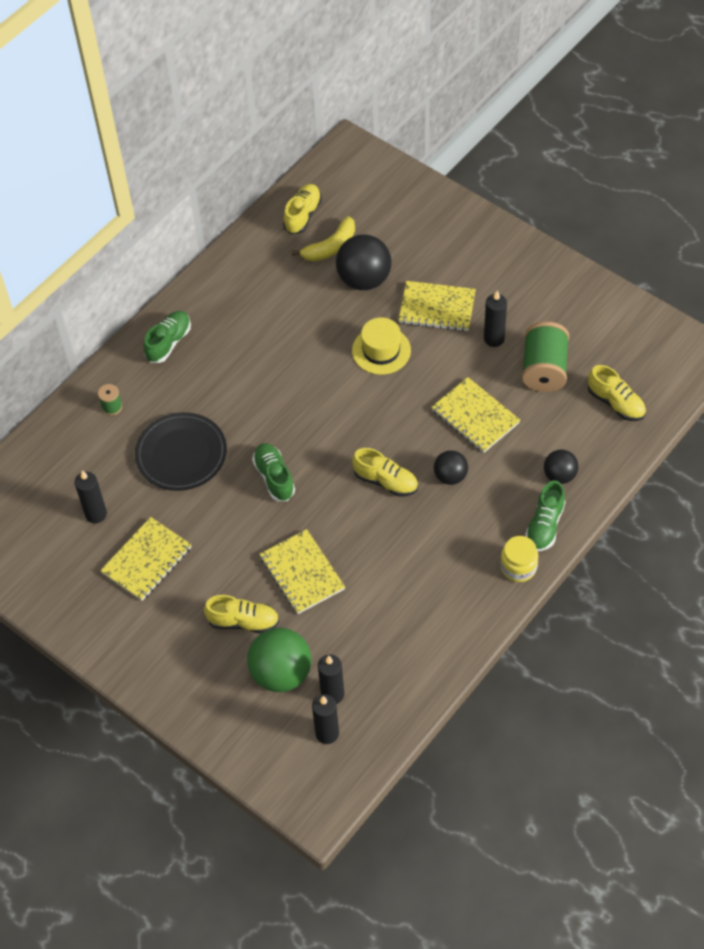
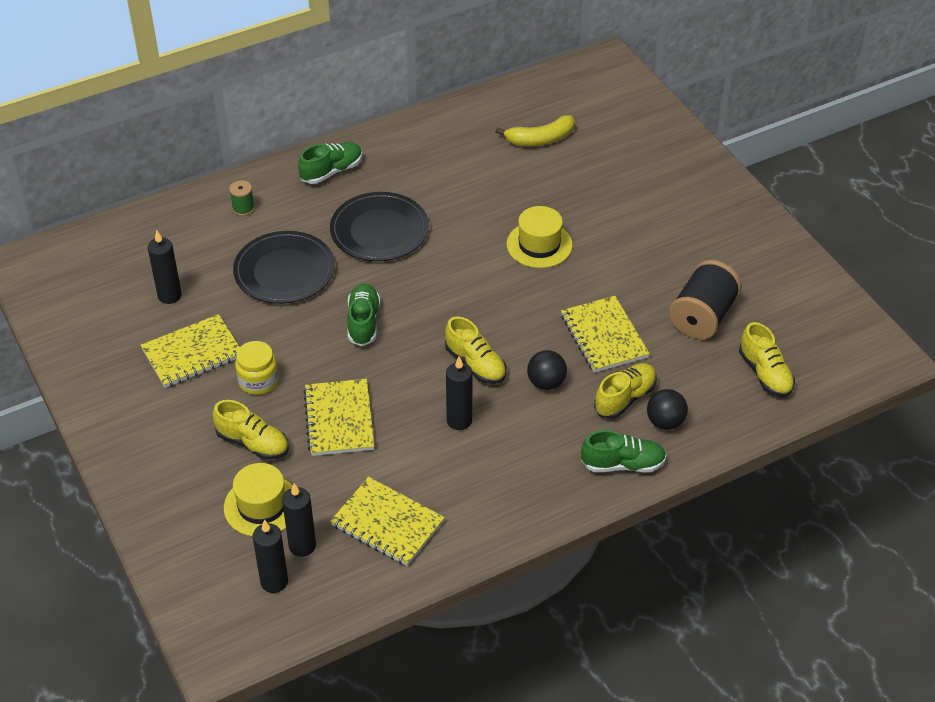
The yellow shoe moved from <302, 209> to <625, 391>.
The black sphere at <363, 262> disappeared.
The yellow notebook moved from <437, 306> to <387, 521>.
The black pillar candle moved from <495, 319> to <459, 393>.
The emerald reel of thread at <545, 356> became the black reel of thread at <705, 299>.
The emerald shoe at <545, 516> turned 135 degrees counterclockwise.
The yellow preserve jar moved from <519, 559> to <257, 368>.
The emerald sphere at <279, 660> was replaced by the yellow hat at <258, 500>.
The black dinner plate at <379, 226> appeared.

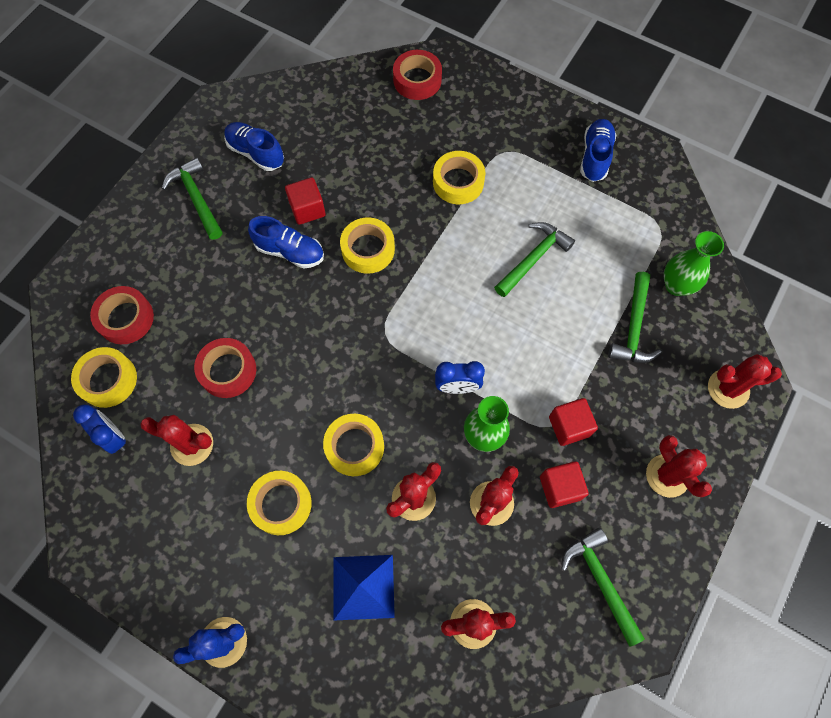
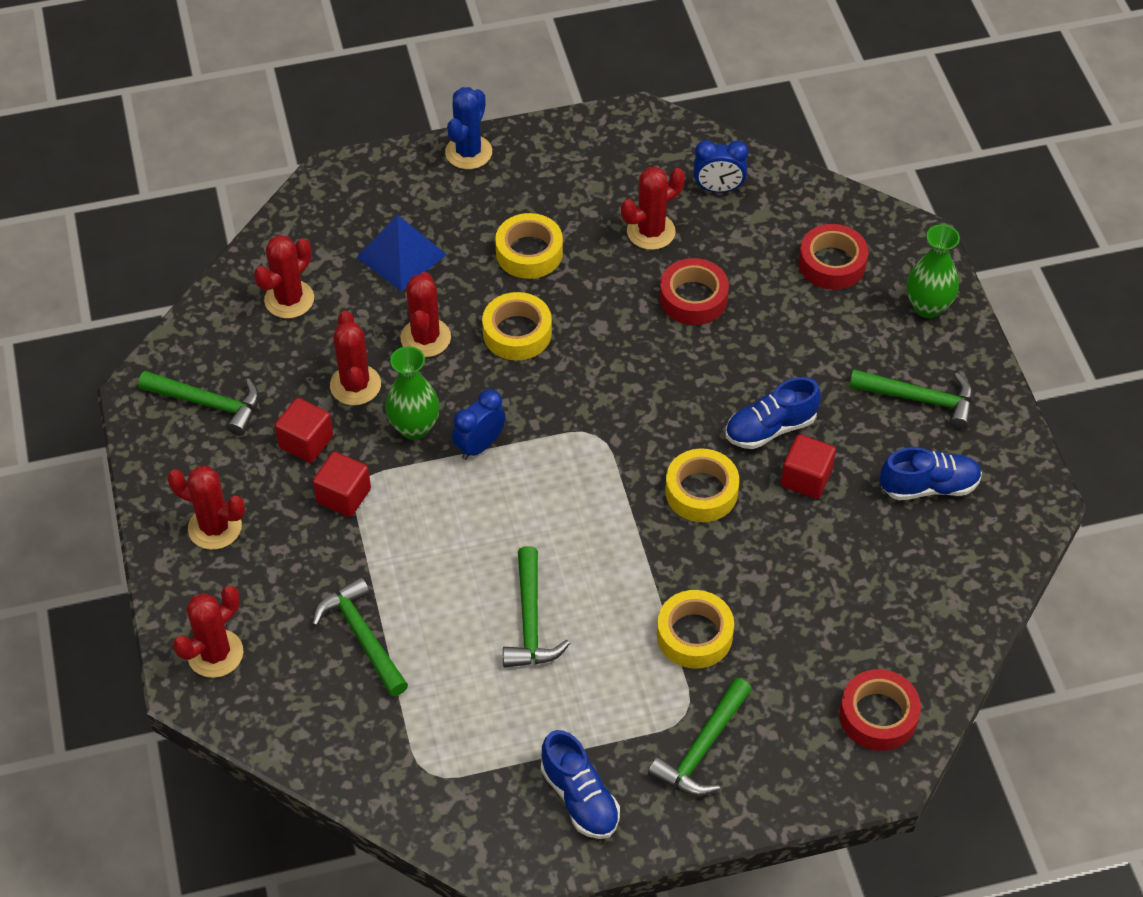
The emerald flower vase moved from <694, 263> to <933, 271>.
The yellow sticky tape at <104, 377> disappeared.
The emerald claw hammer at <700, 737> appeared.

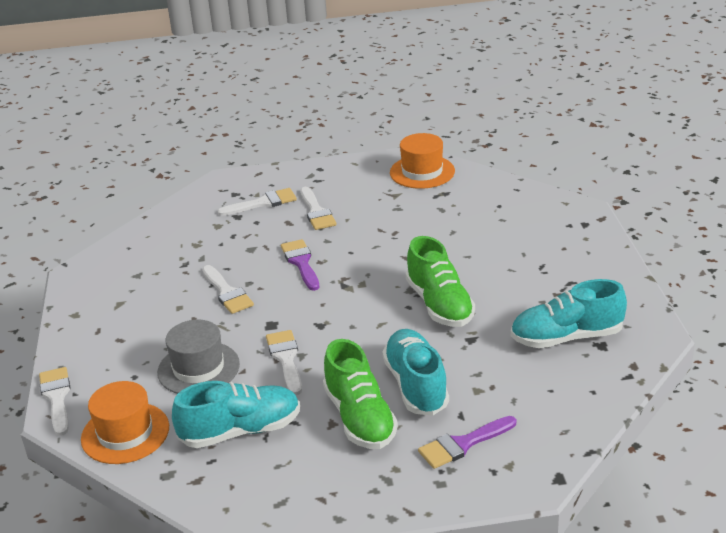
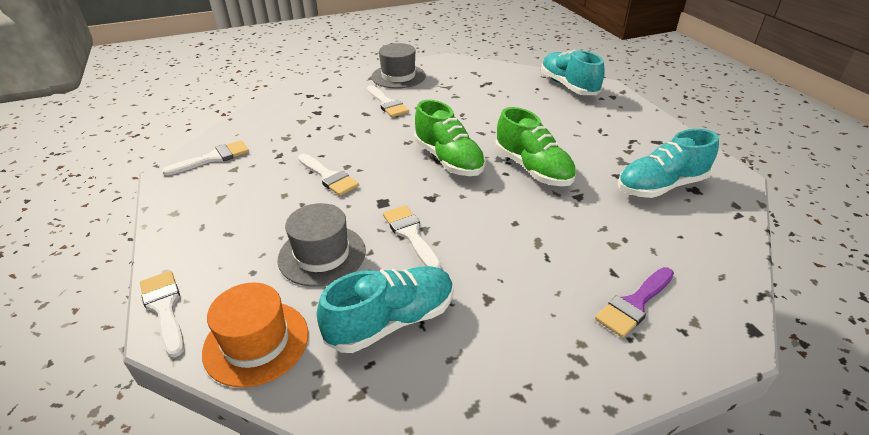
The orange hat at <422, 161> disappeared.
The white paintbrush moved from <257, 202> to <205, 157>.
The violet paintbrush at <300, 265> disappeared.
The turquoise shoe moved from <416, 372> to <573, 72>.
The emerald shoe moved from <360, 394> to <450, 138>.
The grey hat at <398, 66> appeared.

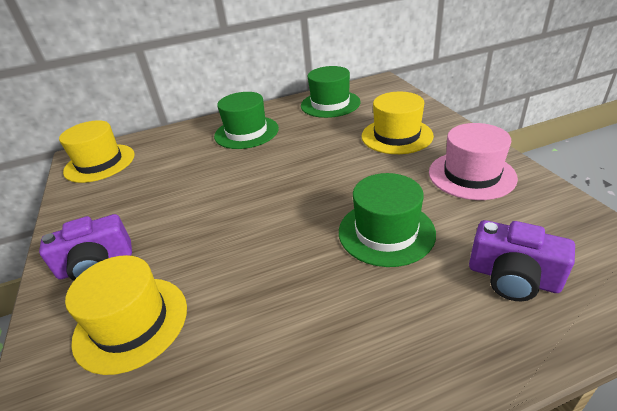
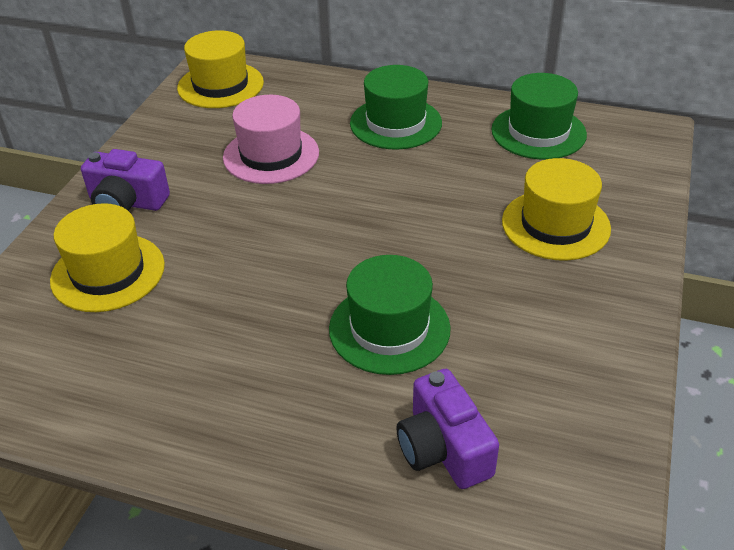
The pink hat moved from <473, 161> to <271, 139>.

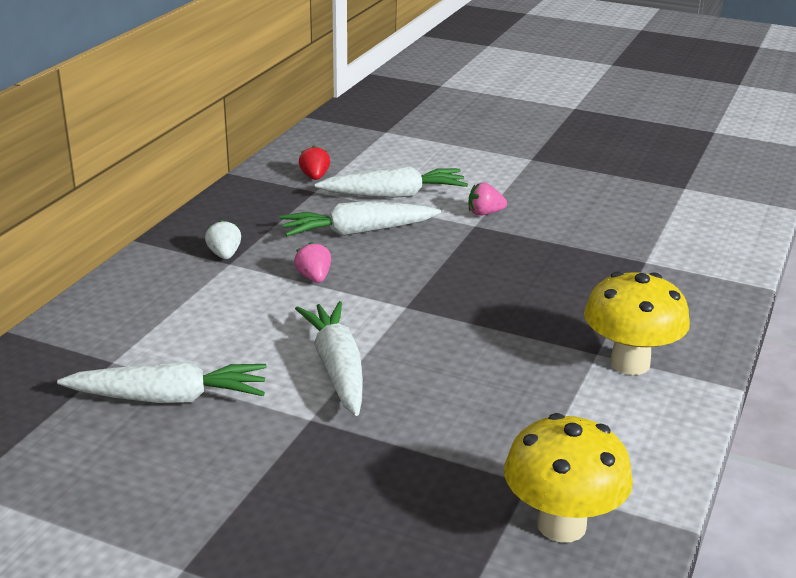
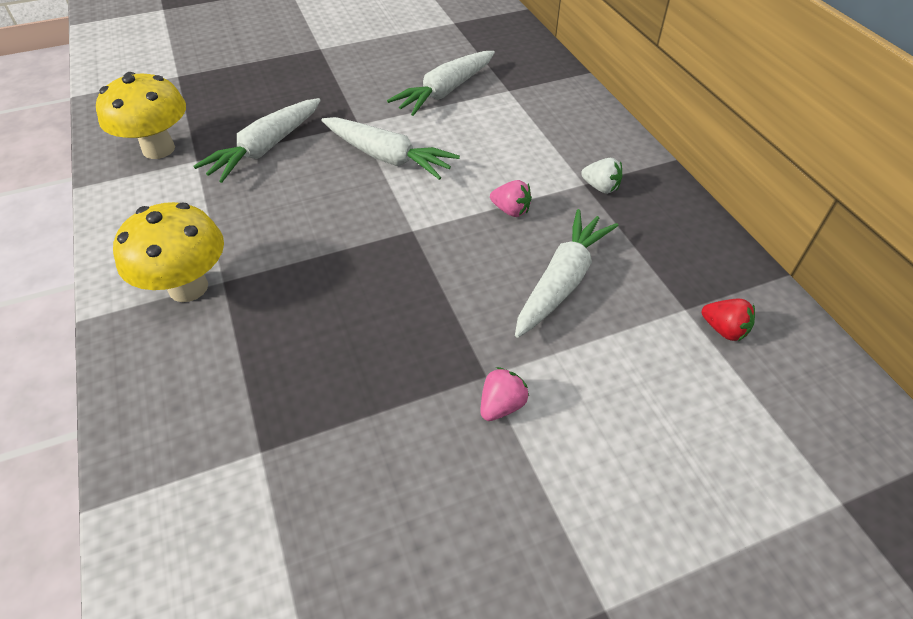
The white carrot moved from <391, 182> to <257, 140>.

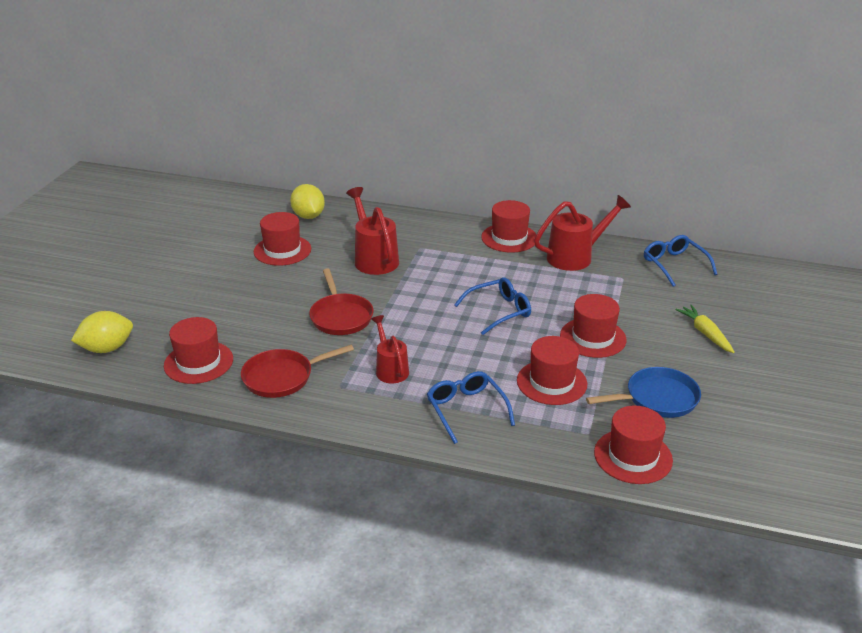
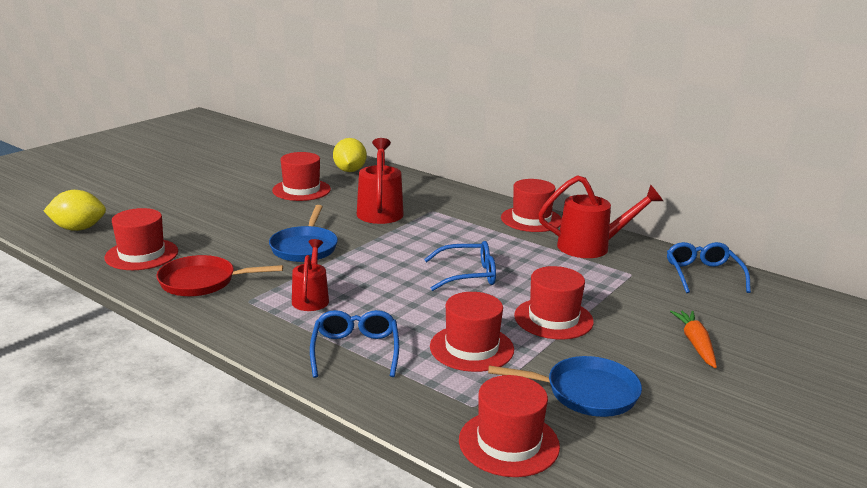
The scarlet frying pan at <341, 301> became the blue frying pan at <303, 233>.
The yellow carrot at <705, 329> became the orange carrot at <693, 339>.

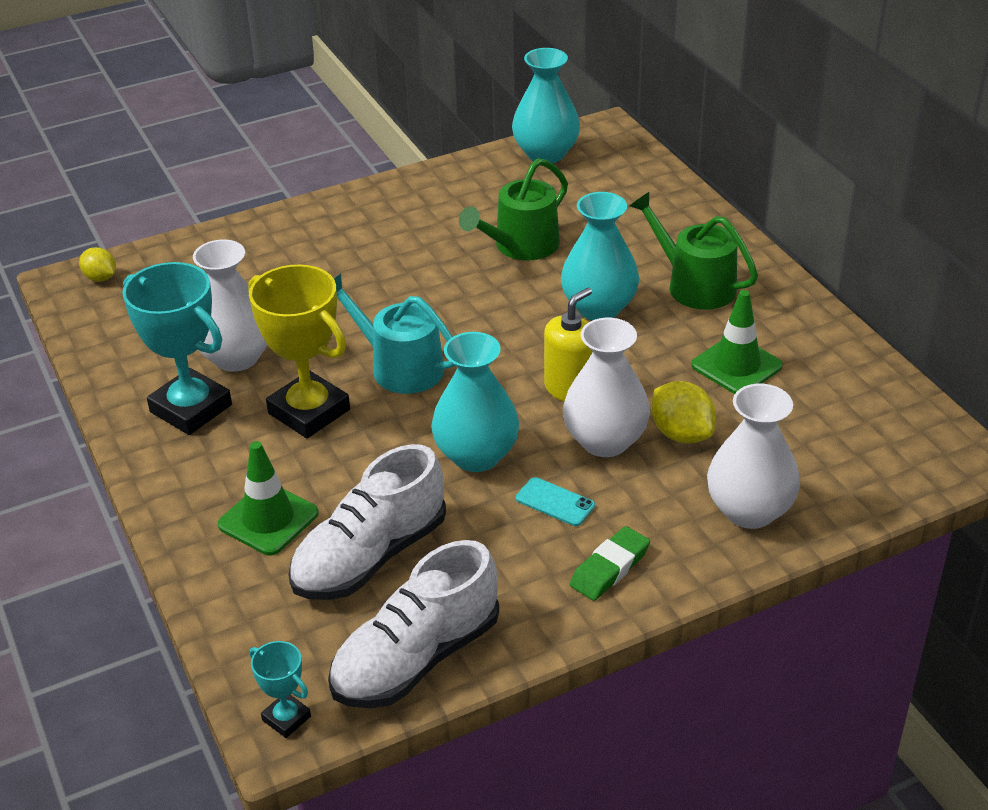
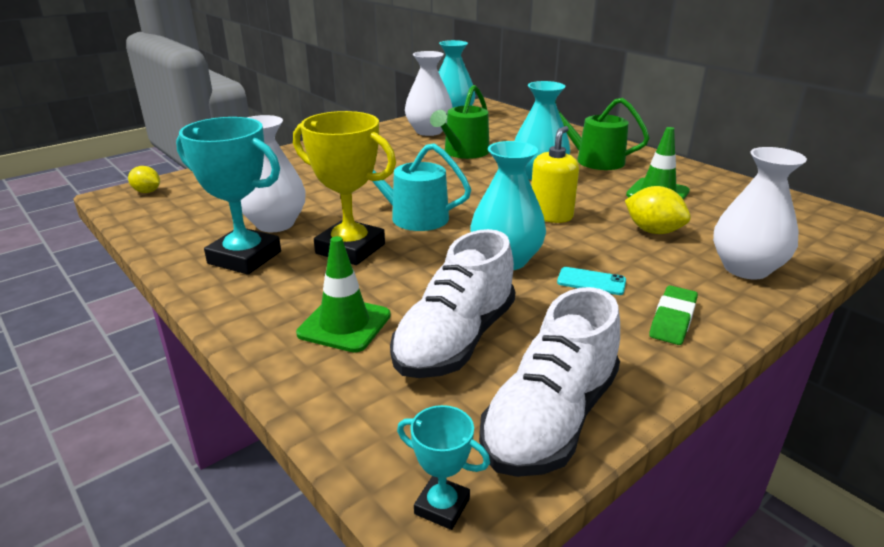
The white flower vase moved from <606, 387> to <429, 93>.

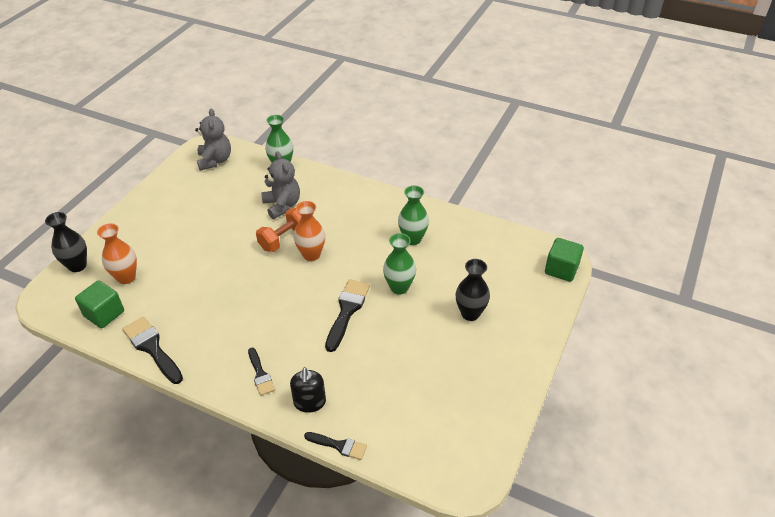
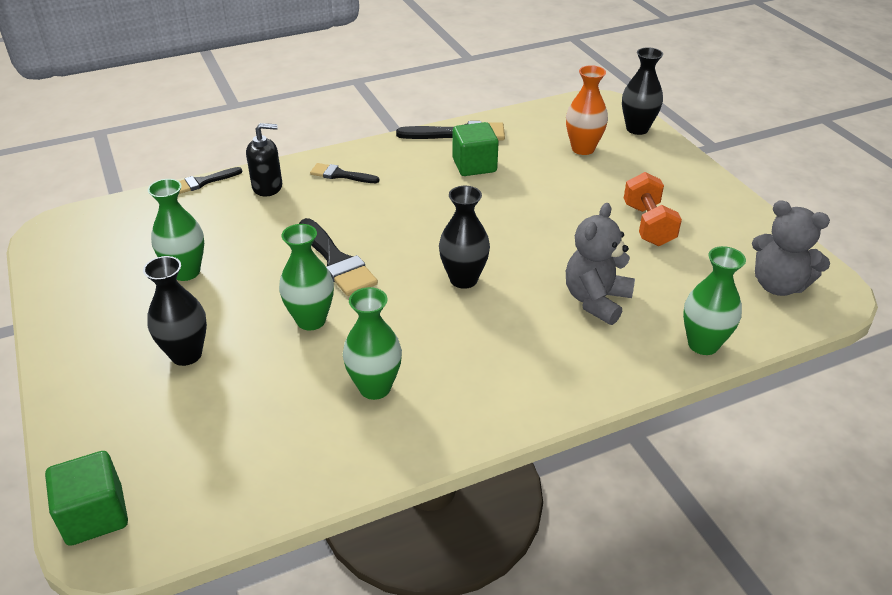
The grey teddy bear at <280, 185> turned 105 degrees clockwise.
The orange flower vase at <309, 231> became the black flower vase at <464, 237>.
The orange hand weight moved from <278, 230> to <653, 209>.
The emerald block moved from <99, 304> to <475, 149>.
The black soap pump at <308, 390> turned 135 degrees clockwise.
The emerald flower vase at <176, 230> appeared.

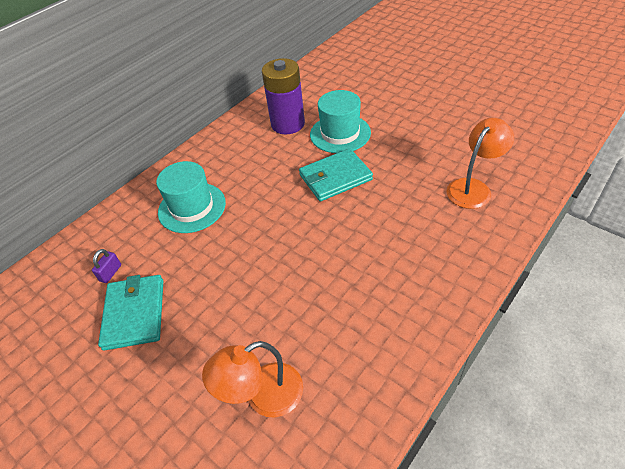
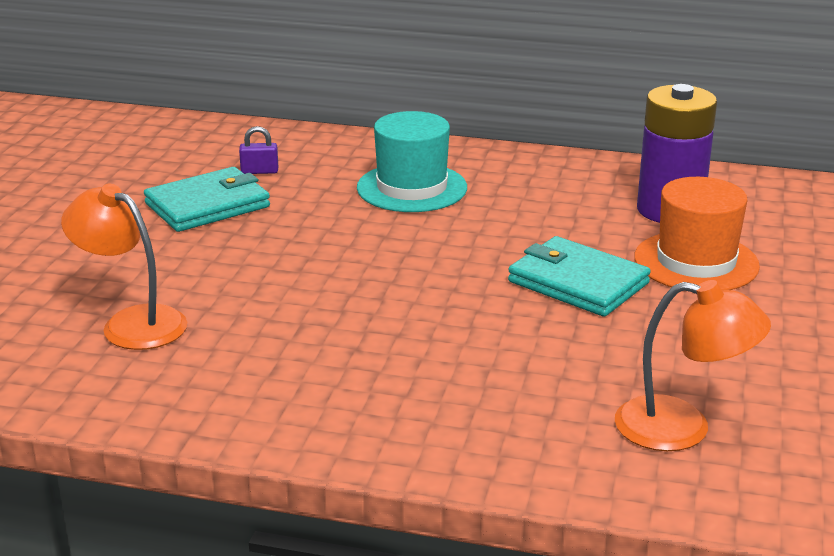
The turquoise hat at <340, 121> became the orange hat at <697, 233>.

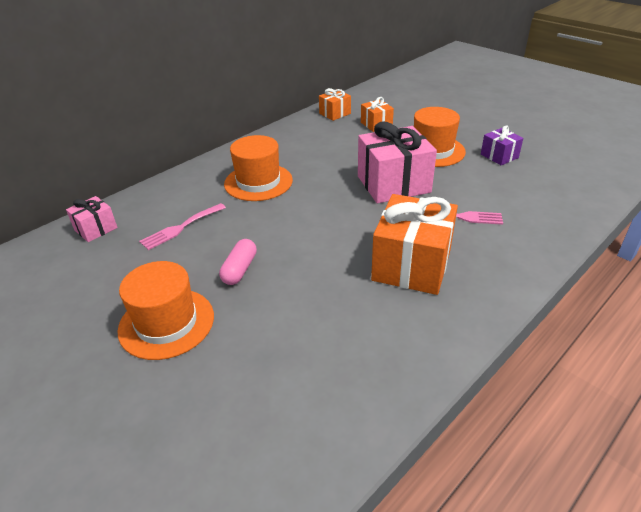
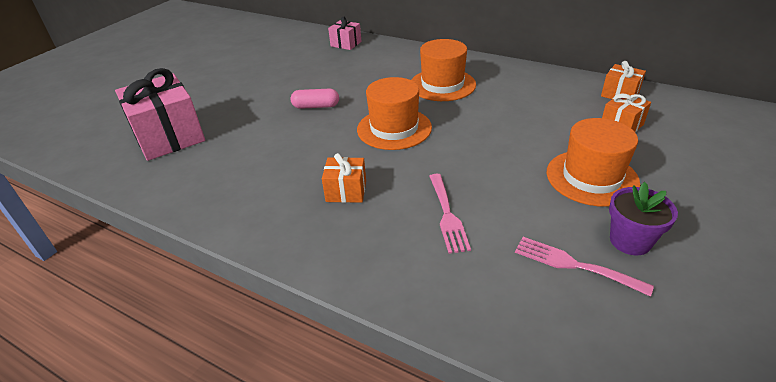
The pink gift moved from <397, 162> to <160, 114>.
The violet gift at <502, 145> was replaced by the violet flower pot at <643, 218>.
The orange gift at <414, 244> changed to 0.51 times the size.
The pink fork moved from <182, 226> to <584, 267>.
The orange hat moved from <165, 310> to <394, 113>.

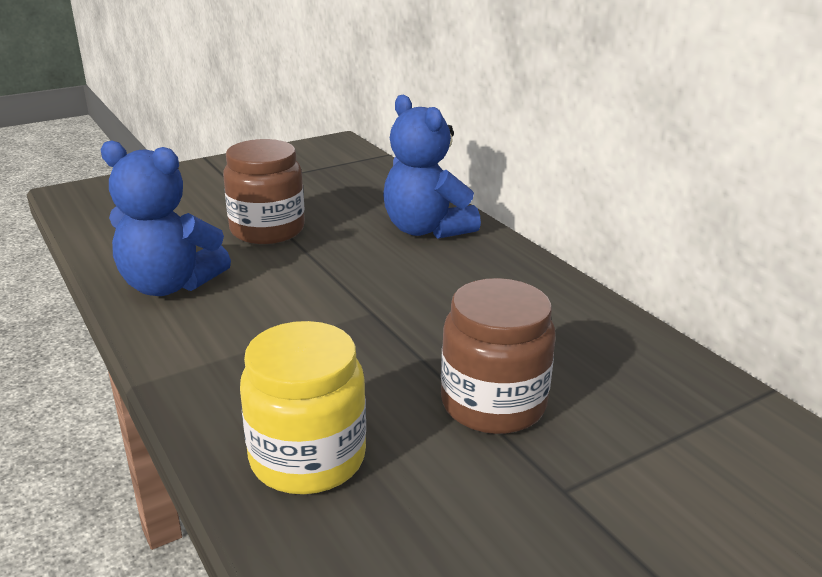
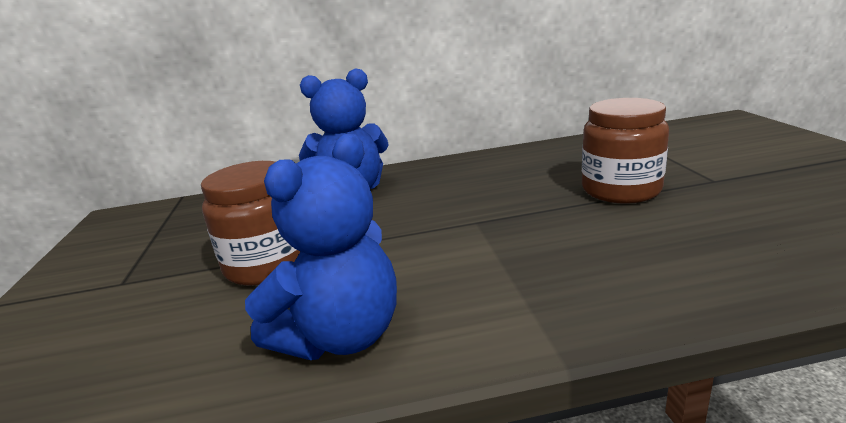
The yellow preserve jar at <303, 407> disappeared.

